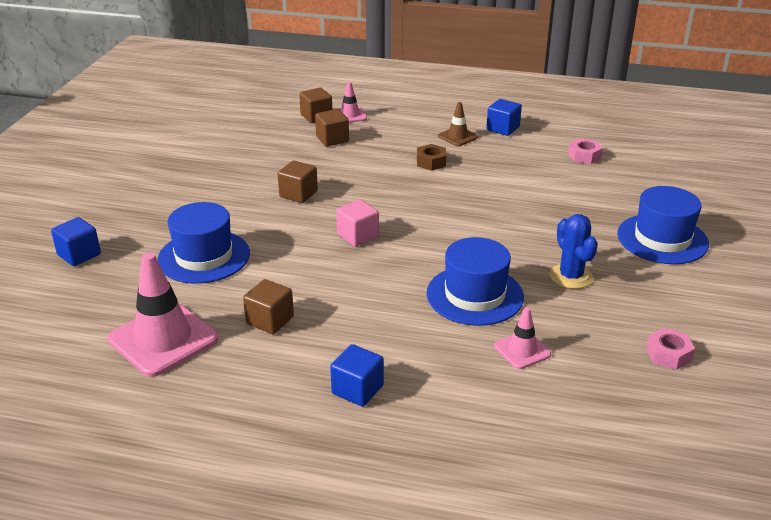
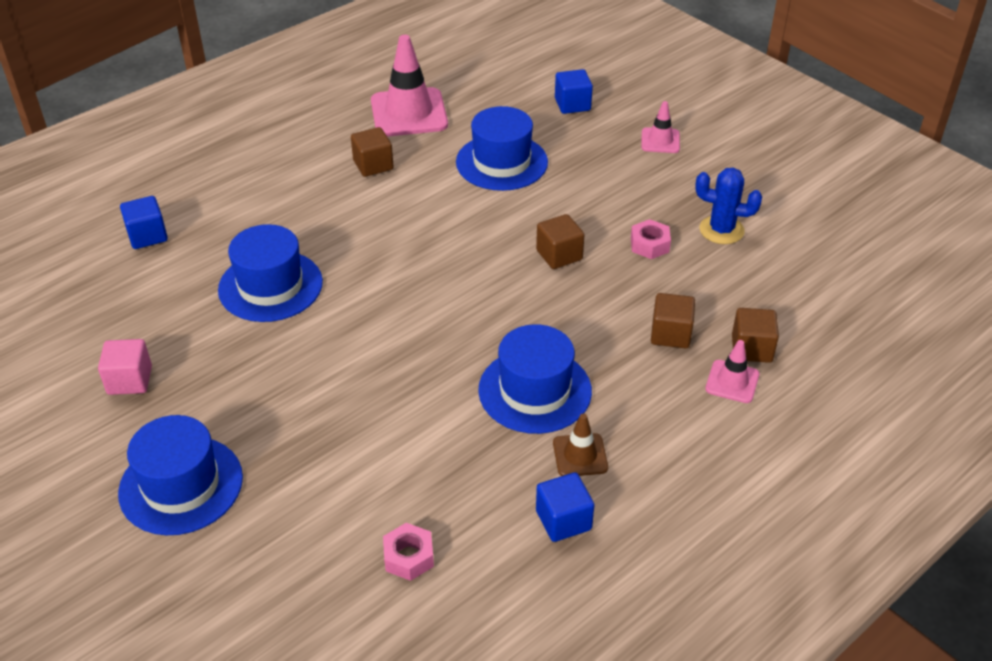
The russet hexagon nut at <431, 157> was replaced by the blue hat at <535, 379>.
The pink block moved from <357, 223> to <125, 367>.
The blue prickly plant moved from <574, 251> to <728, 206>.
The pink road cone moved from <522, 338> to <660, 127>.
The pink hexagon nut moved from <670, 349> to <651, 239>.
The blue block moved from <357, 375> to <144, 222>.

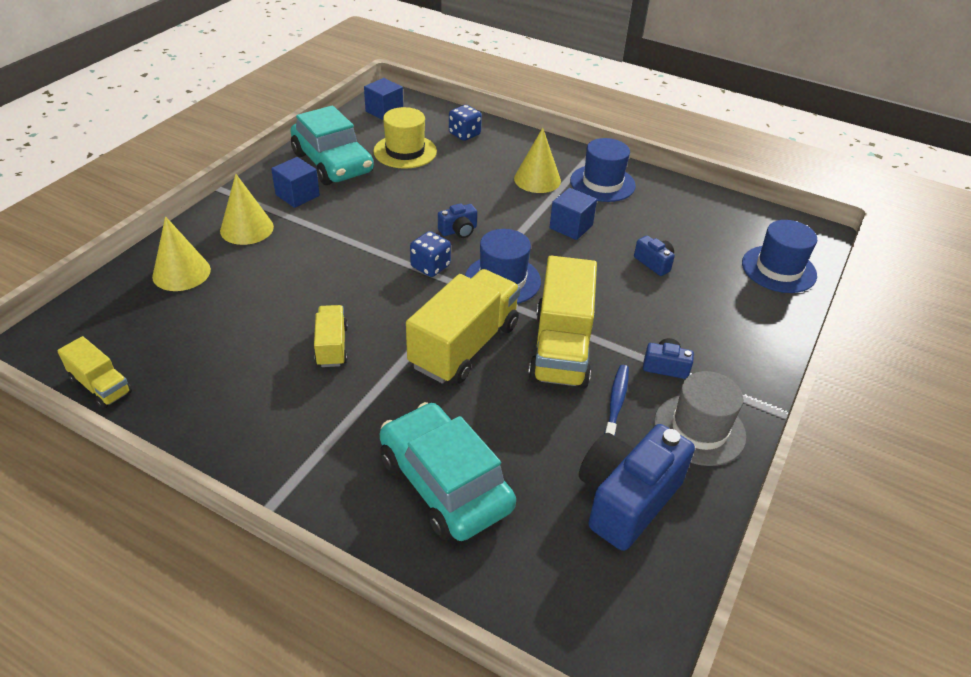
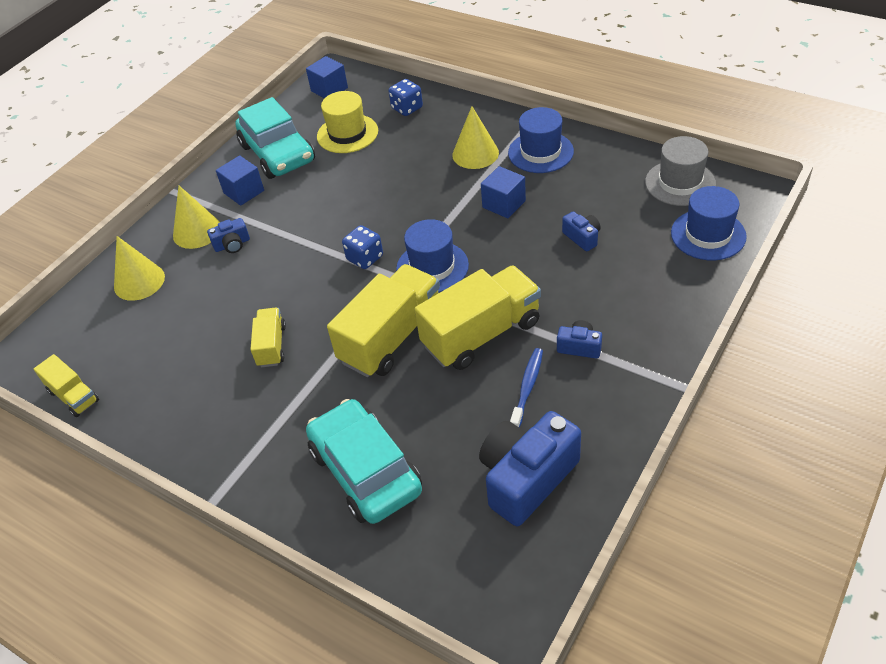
The blue camera moved from <457, 220> to <228, 235>.
The yellow toy truck at <562, 322> turned 135 degrees counterclockwise.
The grey hat moved from <700, 418> to <680, 171>.

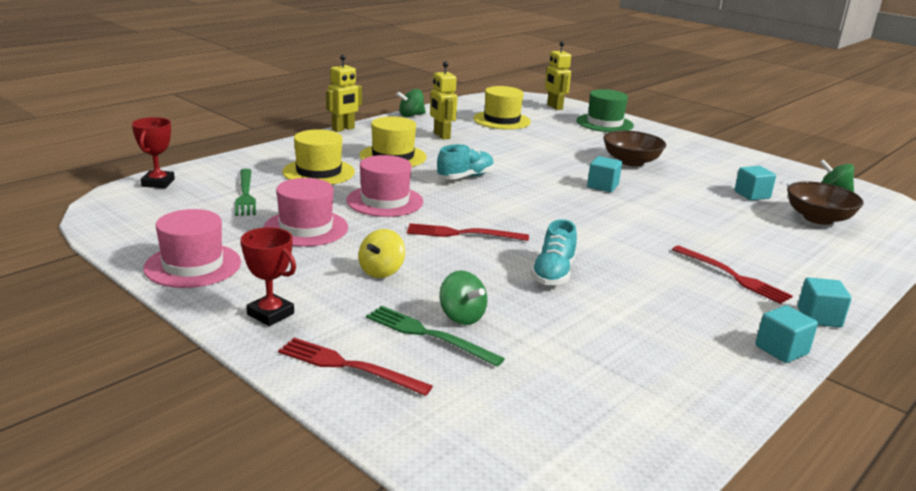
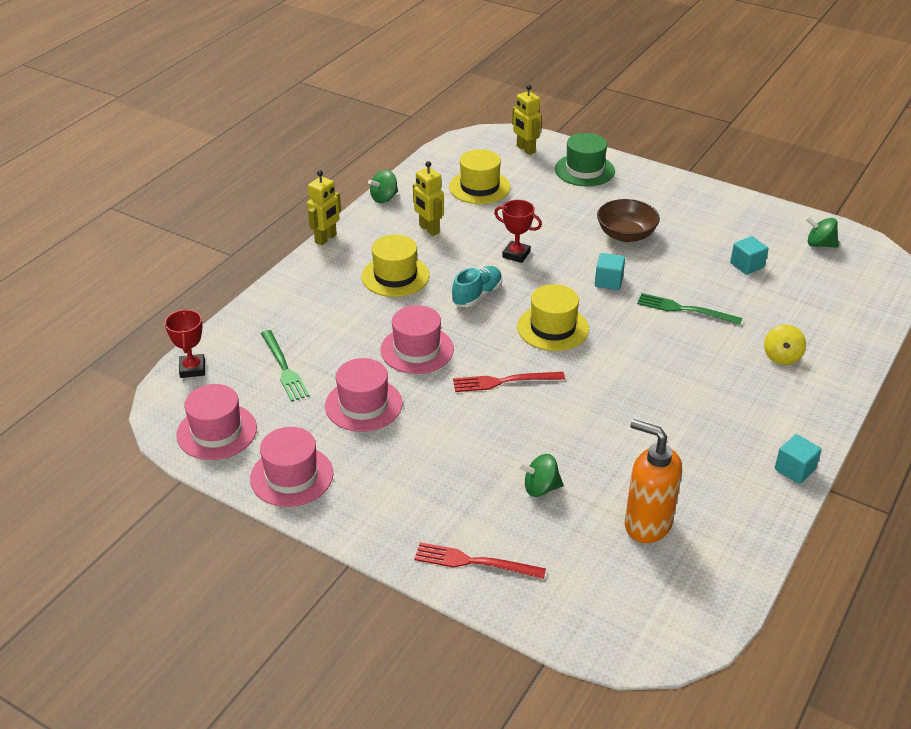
The yellow hat moved from <319, 157> to <553, 317>.
The russet serving bowl at <825, 203> disappeared.
The turquoise shoe at <554, 252> disappeared.
The scarlet prize cup moved from <268, 276> to <518, 231>.
The yellow spinning top moved from <382, 253> to <785, 344>.
The scarlet fork at <732, 275> disappeared.
The emerald spinning top at <463, 297> turned 135 degrees clockwise.
The turquoise block at <825, 302> disappeared.
The emerald fork moved from <435, 336> to <689, 309>.
The pink hat at <216, 422> appeared.
The orange soap pump at <653, 481> appeared.

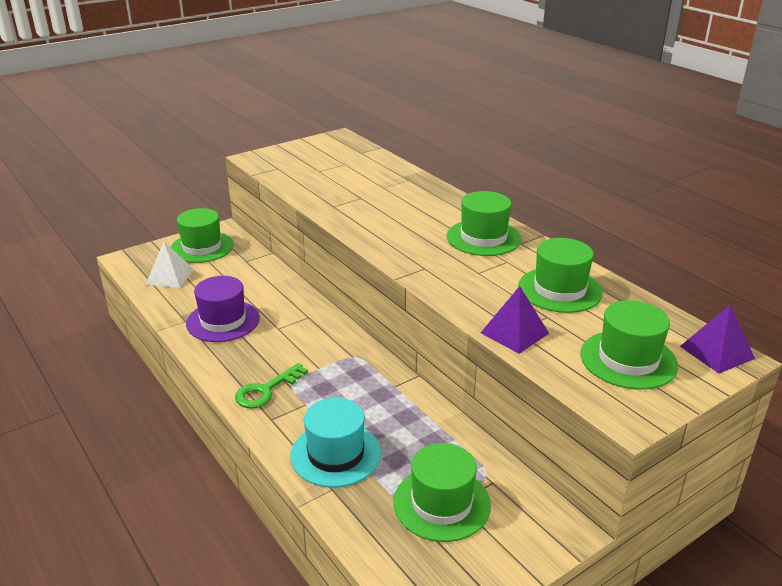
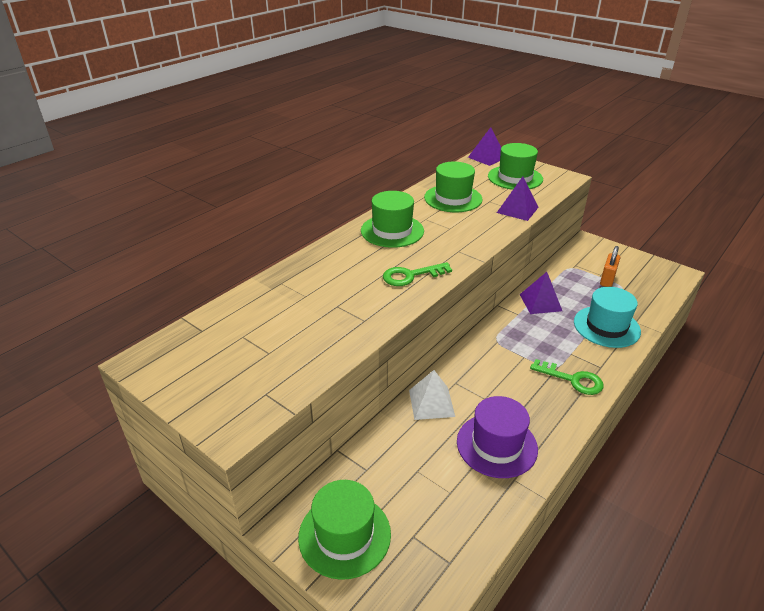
The white pyramid moved from <170, 264> to <432, 395>.
The emerald hat at <442, 492> was replaced by the orange lock at <610, 266>.
The emerald latchkey at <417, 274> appeared.
The violet pyramid at <541, 293> appeared.

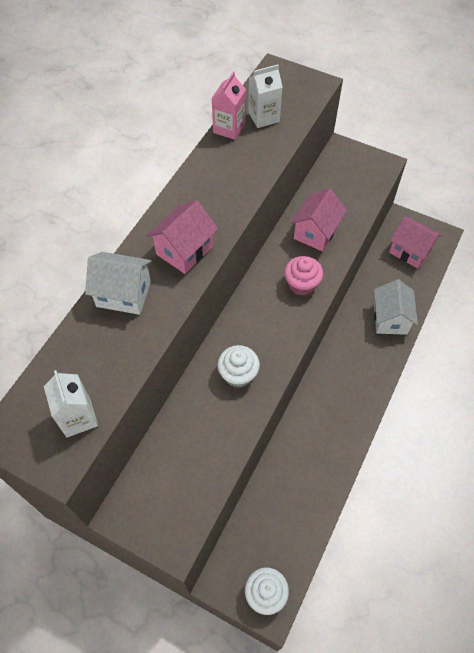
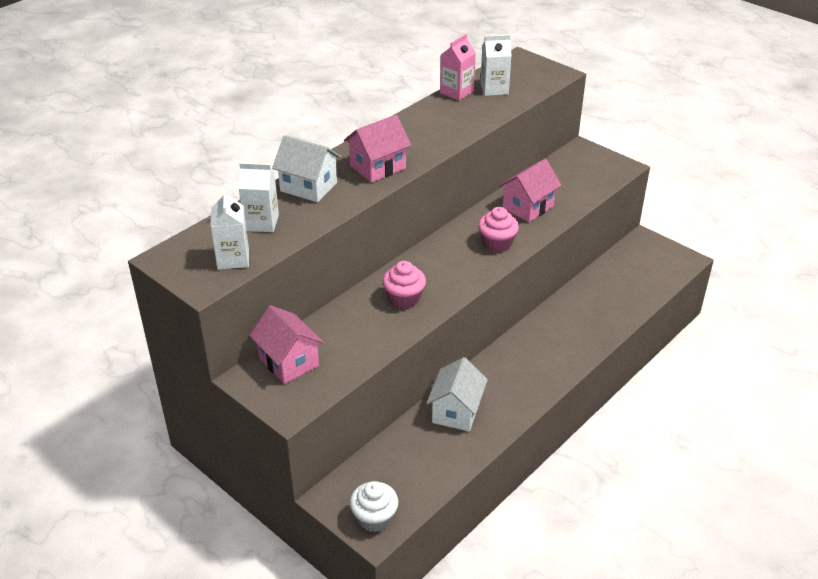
The pink cottage moved from <415, 243> to <286, 344>.
The white cottage moved from <396, 307> to <457, 394>.
The white cupcake at <238, 366> became the pink cupcake at <404, 285>.
The white carton at <258, 197> appeared.

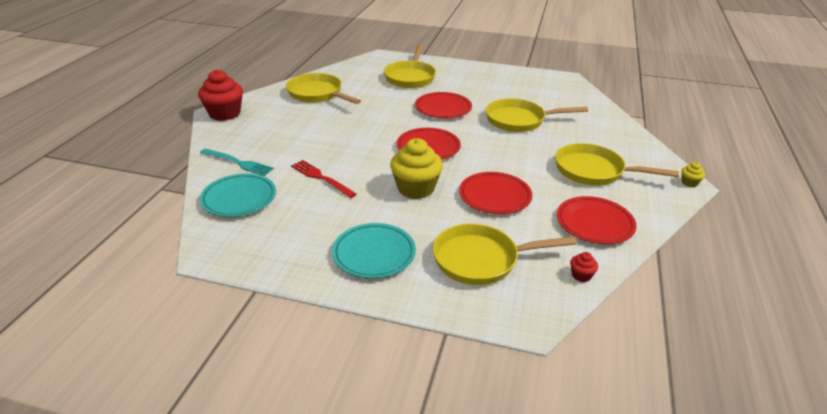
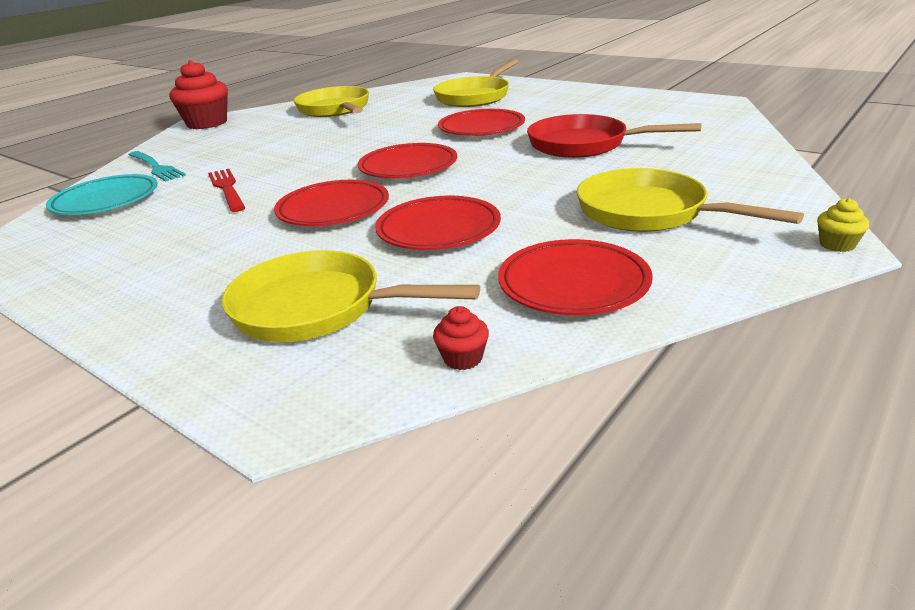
The yellow frying pan at <536, 115> became the scarlet frying pan at <614, 136>.
The yellow cupcake at <416, 168> was replaced by the scarlet dinner plate at <331, 203>.
The turquoise dinner plate at <374, 250> disappeared.

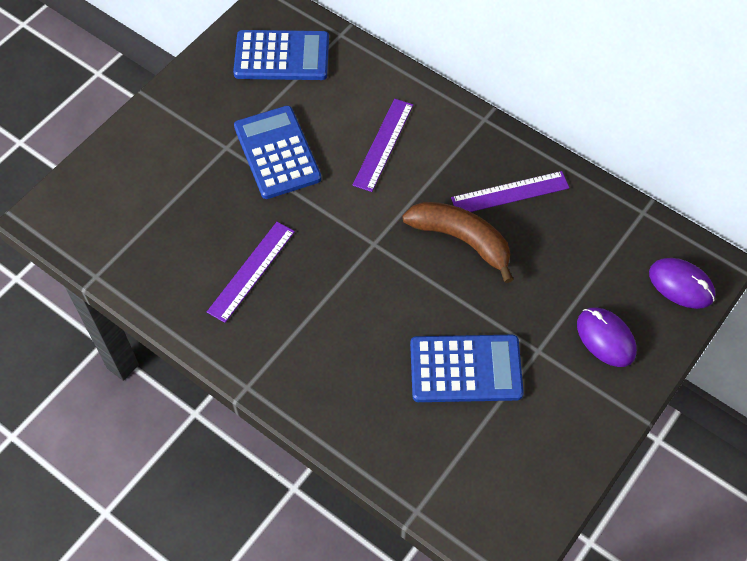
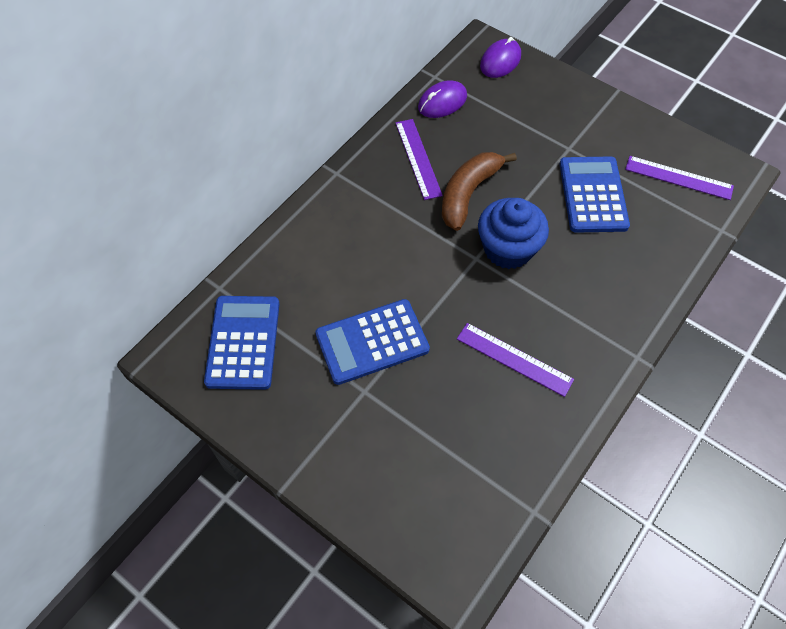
The violet ruler moved from <383, 145> to <679, 178>.
The violet computer mouse moved from <607, 337> to <442, 99>.
The blue cupcake at <513, 233> appeared.

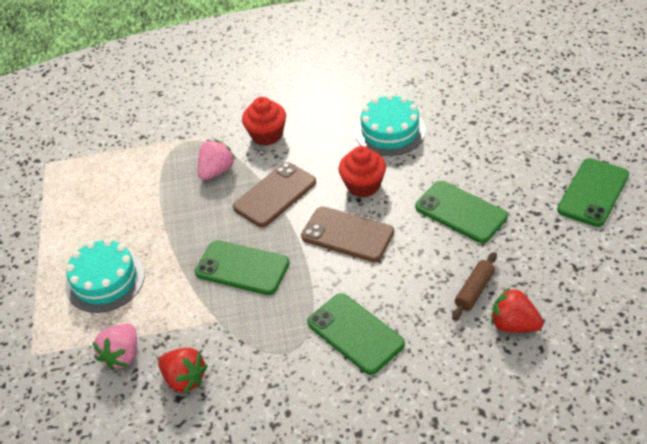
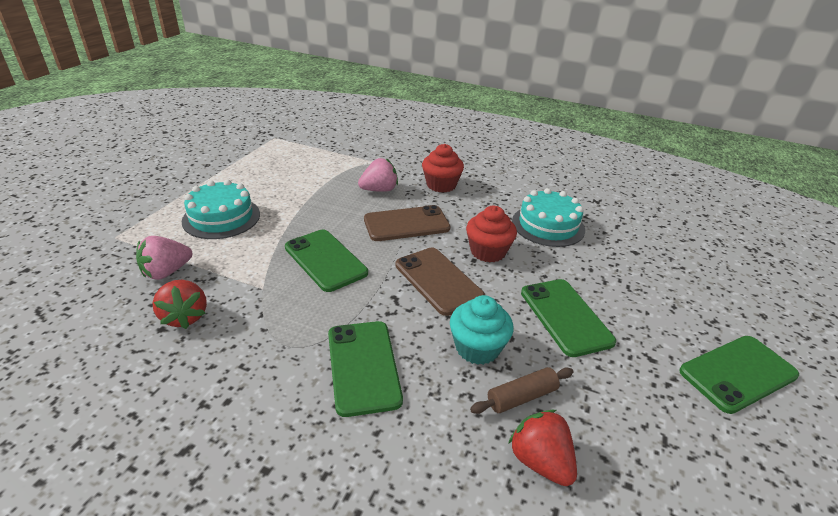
The turquoise cupcake at <482, 330> appeared.

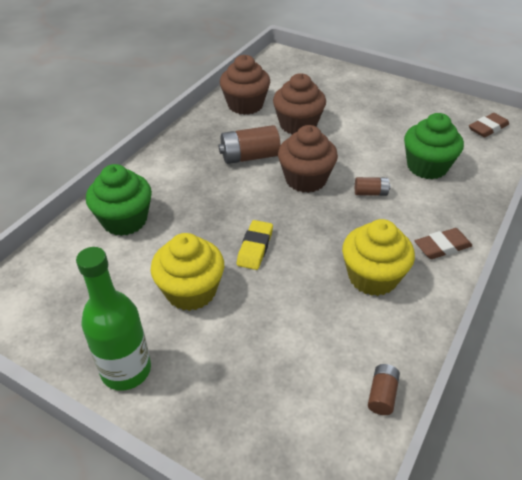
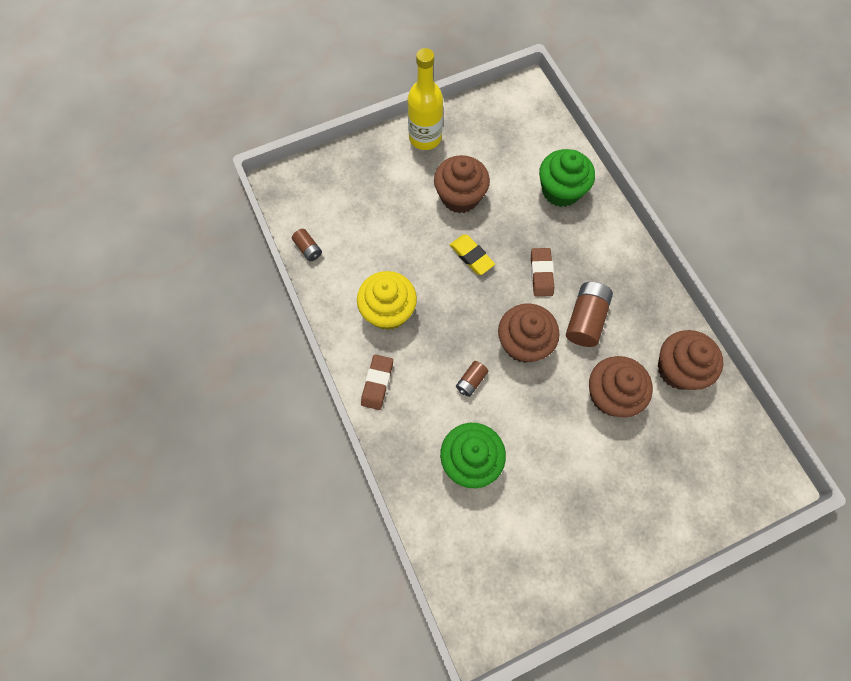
The russet eraser moved from <489, 125> to <542, 272>.
The yellow cupcake at <187, 272> became the russet cupcake at <462, 184>.
The emerald flask at <113, 319> became the yellow flask at <425, 99>.

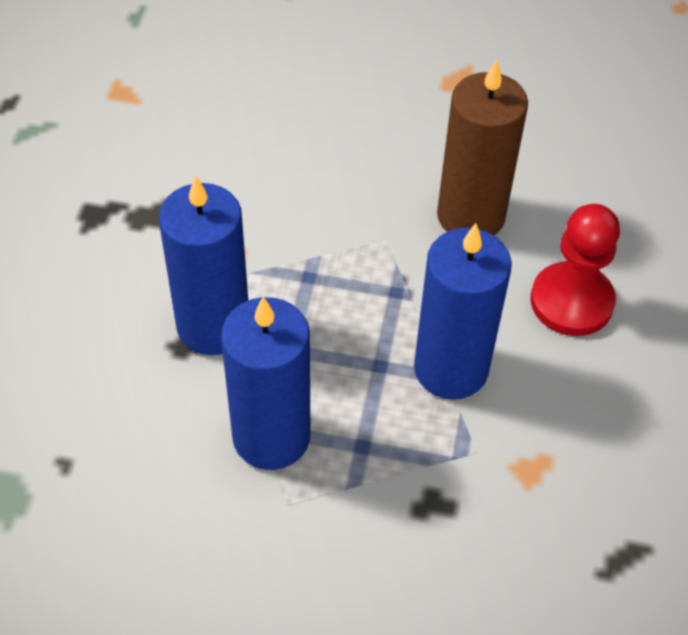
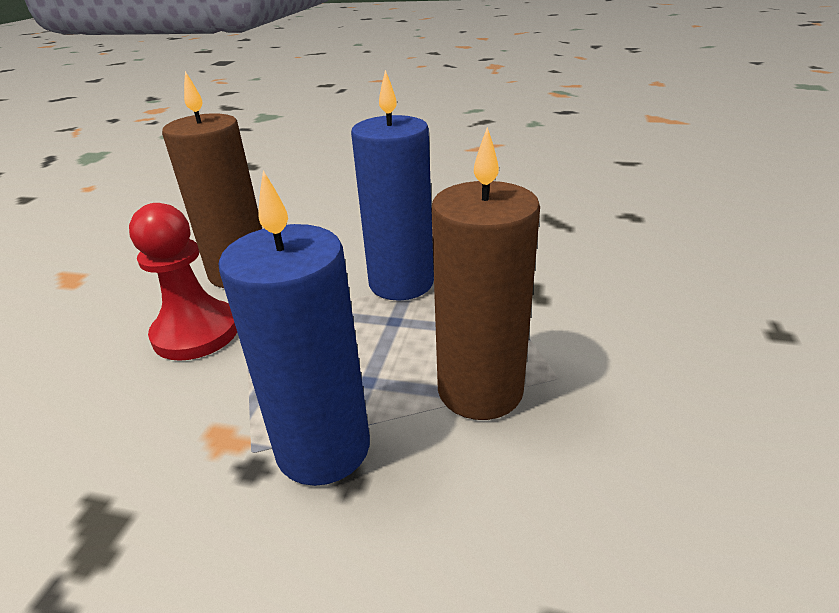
The scarlet pawn moved from <575, 270> to <183, 282>.
The blue pillar candle at <265, 383> became the russet pillar candle at <486, 273>.

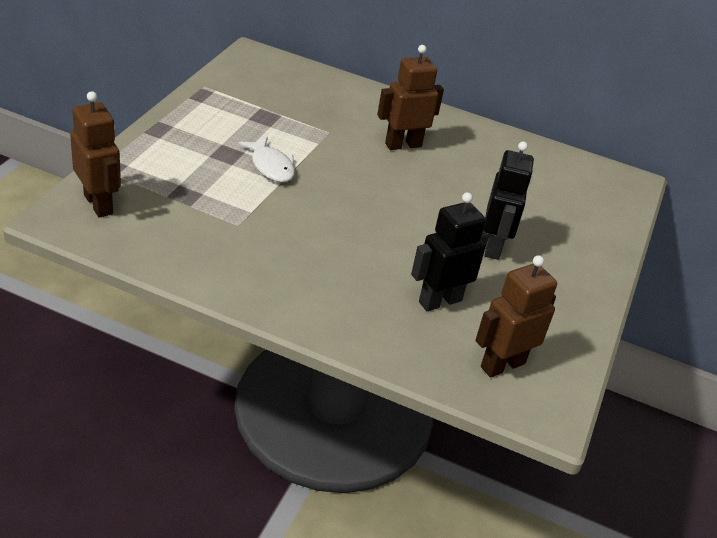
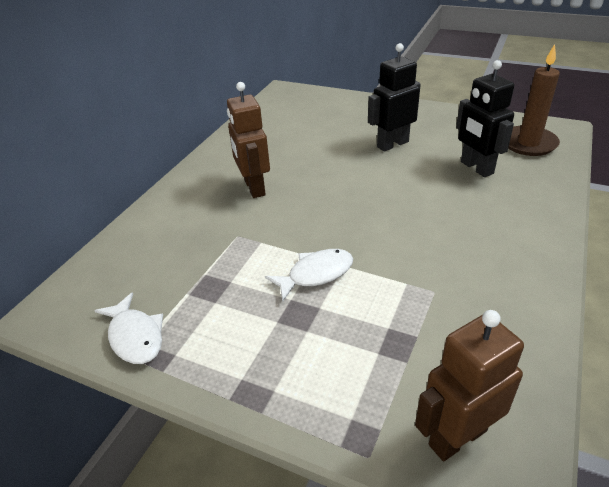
The black robot figure at <509, 201> turned 45 degrees counterclockwise.
The russet robot figure at <516, 316> was replaced by the russet pillar candle at <534, 100>.
The white fish figure at <128, 328> appeared.

